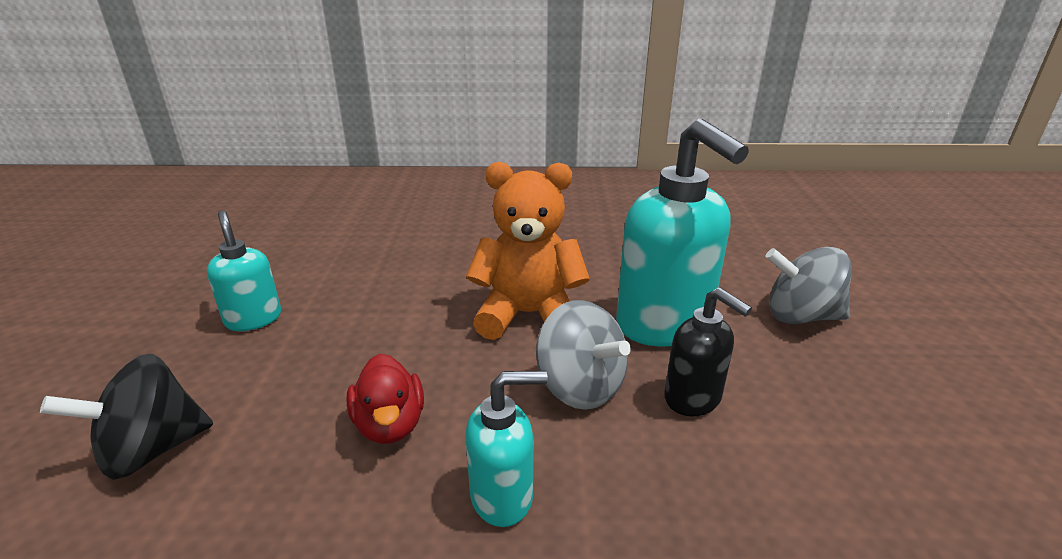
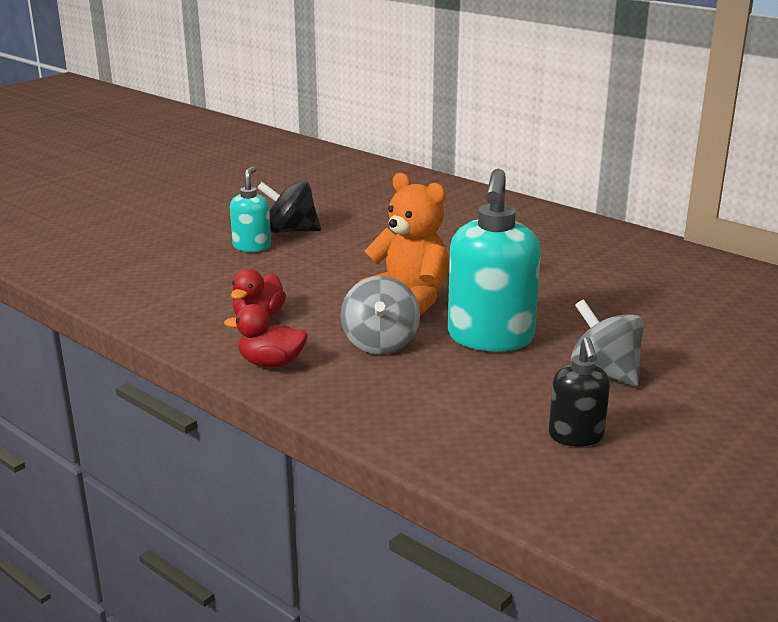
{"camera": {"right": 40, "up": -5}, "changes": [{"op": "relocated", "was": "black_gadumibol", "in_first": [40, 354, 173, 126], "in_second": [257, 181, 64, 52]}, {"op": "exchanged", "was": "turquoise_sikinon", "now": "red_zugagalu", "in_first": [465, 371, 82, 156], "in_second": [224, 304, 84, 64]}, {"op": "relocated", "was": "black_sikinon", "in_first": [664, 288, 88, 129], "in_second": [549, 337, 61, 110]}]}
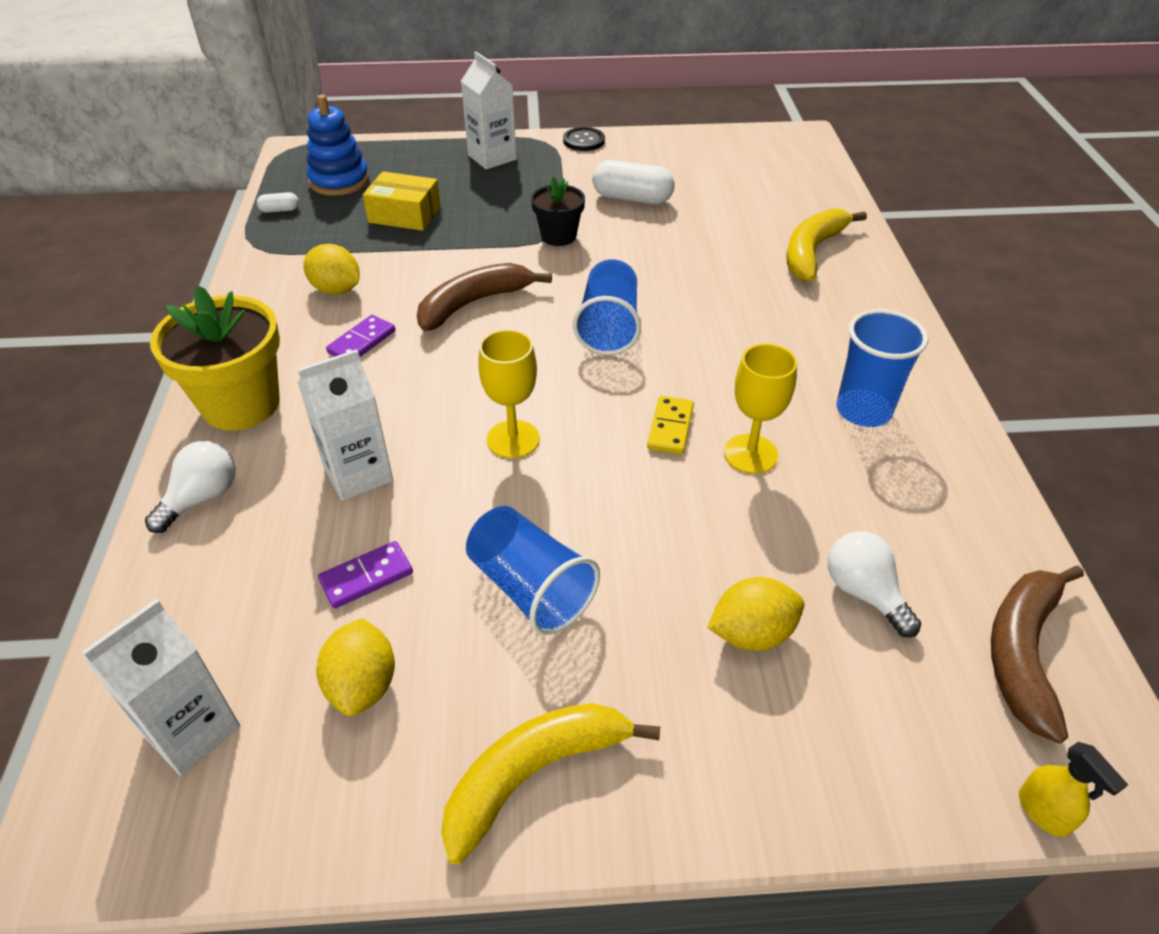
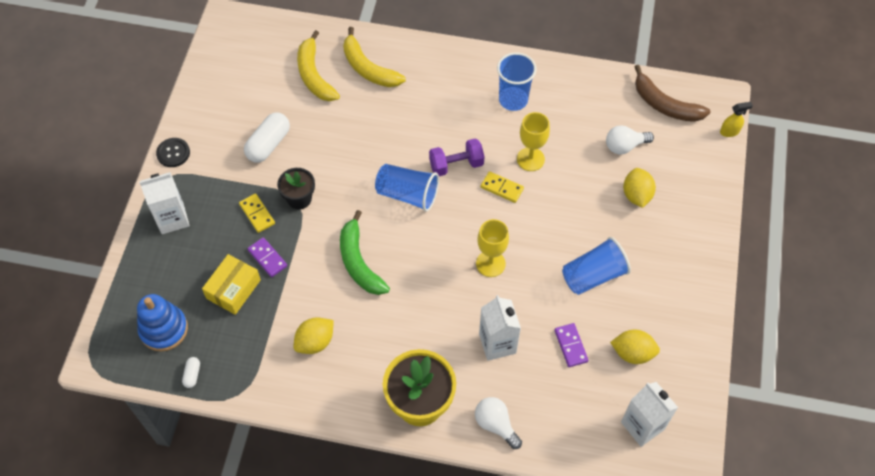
{"camera": {"right": -75, "up": 15}, "changes": [{"op": "relocated", "was": "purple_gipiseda", "in_first": [326, 315, 69, 42], "in_second": [247, 237, 40, 40]}, {"op": "colour", "was": "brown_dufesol", "now": "green_dufesol", "in_first": [417, 263, 135, 68], "in_second": [340, 210, 50, 85]}, {"op": "relocated", "was": "yellow_dufesol", "in_first": [441, 703, 219, 161], "in_second": [297, 30, 43, 71]}, {"op": "appeared", "now": "yellow_gipiseda", "in_second": [239, 193, 36, 40]}, {"op": "appeared", "now": "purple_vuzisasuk", "in_second": [429, 138, 55, 38]}]}
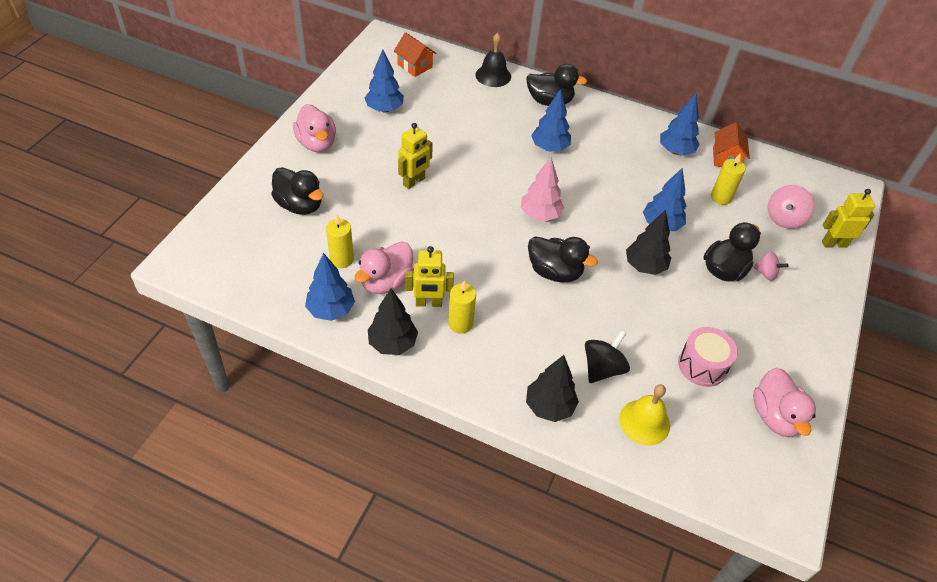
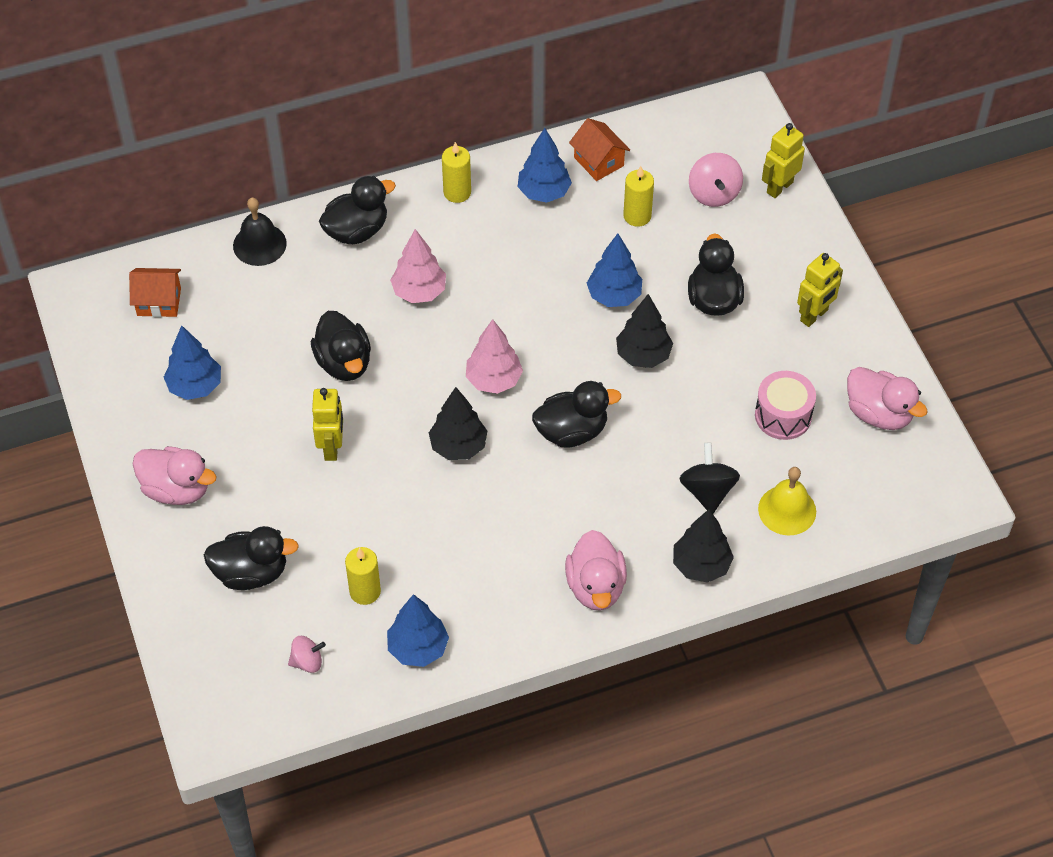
{"camera": {"right": -40, "up": 5}, "changes": [{"op": "relocated", "was": "pink_zugagalu", "in_first": [354, 241, 60, 53], "in_second": [565, 530, 62, 81]}, {"op": "relocated", "was": "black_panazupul", "in_first": [368, 288, 50, 67], "in_second": [429, 387, 58, 73]}, {"op": "relocated", "was": "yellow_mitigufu", "in_first": [405, 246, 49, 61], "in_second": [797, 253, 46, 74]}, {"op": "relocated", "was": "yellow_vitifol", "in_first": [448, 280, 28, 54], "in_second": [442, 142, 29, 61]}, {"op": "colour", "was": "blue_panazupul", "now": "pink_panazupul", "in_first": [531, 89, 40, 62], "in_second": [390, 229, 56, 74]}, {"op": "relocated", "was": "pink_gadumibol", "in_first": [753, 251, 36, 30], "in_second": [288, 636, 38, 37]}, {"op": "appeared", "now": "black_zugagalu", "in_second": [311, 311, 60, 70]}]}
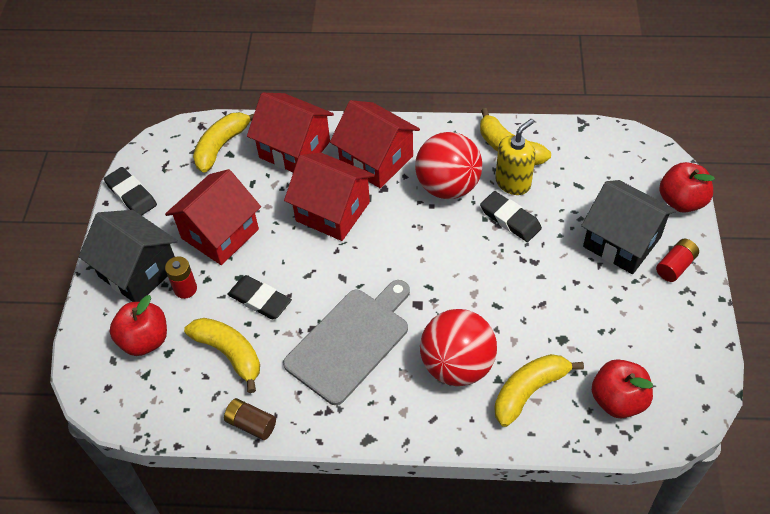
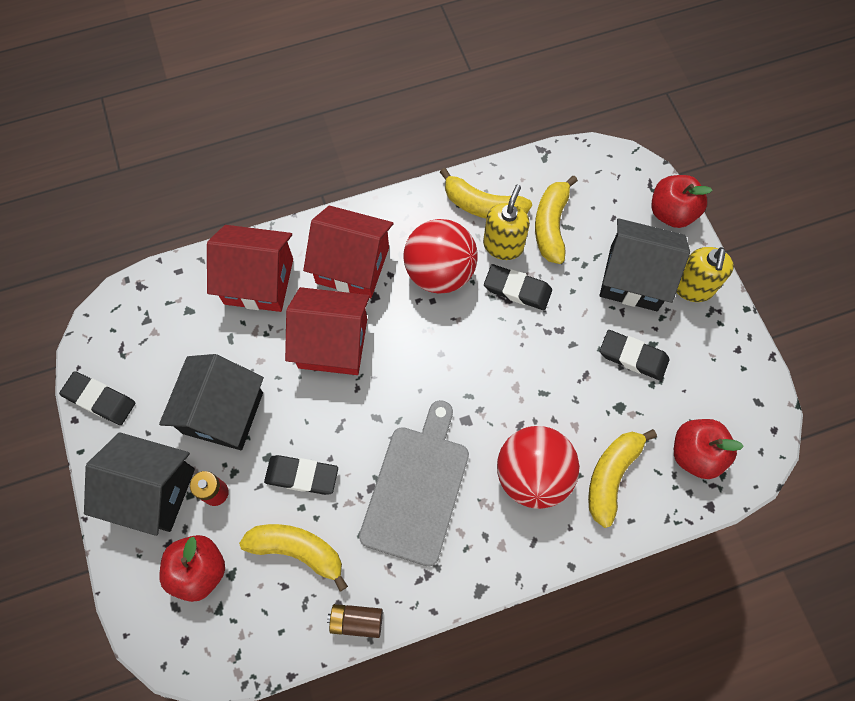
{"camera": {"right": -25, "up": 15}, "changes": [{"op": "colour", "was": "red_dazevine", "now": "black_dazevine", "in_first": [165, 169, 96, 96], "in_second": [159, 354, 105, 96]}, {"op": "relocated", "was": "yellow_dufesol", "in_first": [193, 112, 61, 61], "in_second": [535, 176, 43, 88]}, {"op": "exchanged", "was": "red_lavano", "now": "yellow_sikinon", "in_first": [656, 239, 43, 43], "in_second": [676, 247, 58, 55]}, {"op": "appeared", "now": "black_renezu", "in_second": [600, 330, 69, 51]}]}
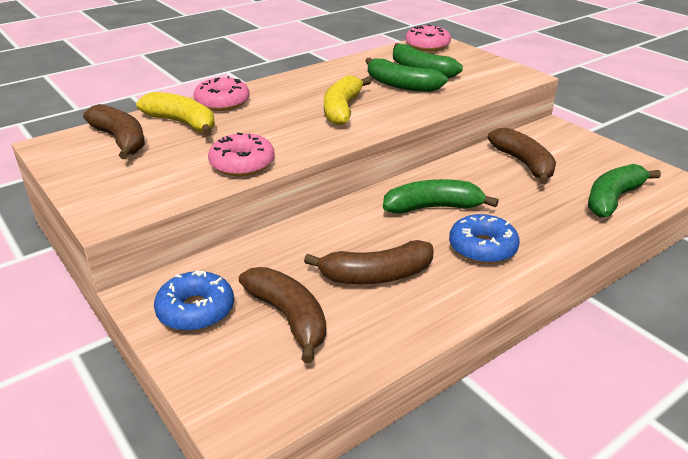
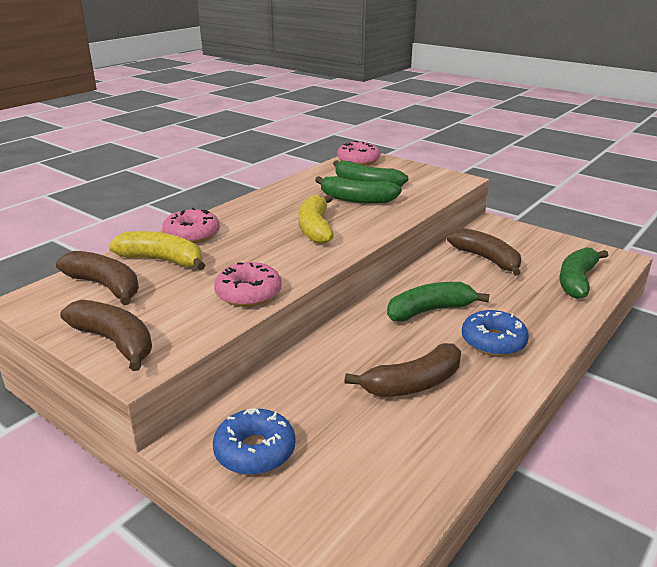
{"camera": {"right": -15, "up": -5}, "changes": [{"op": "relocated", "was": "brown_dufesol", "in_first": [239, 267, 87, 96], "in_second": [60, 300, 92, 71]}]}
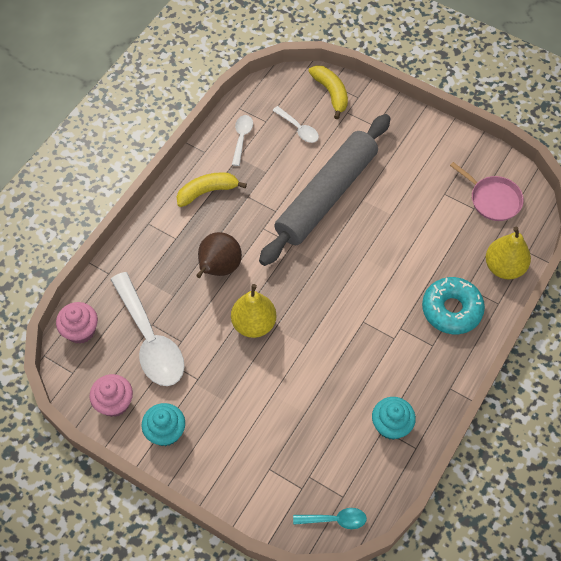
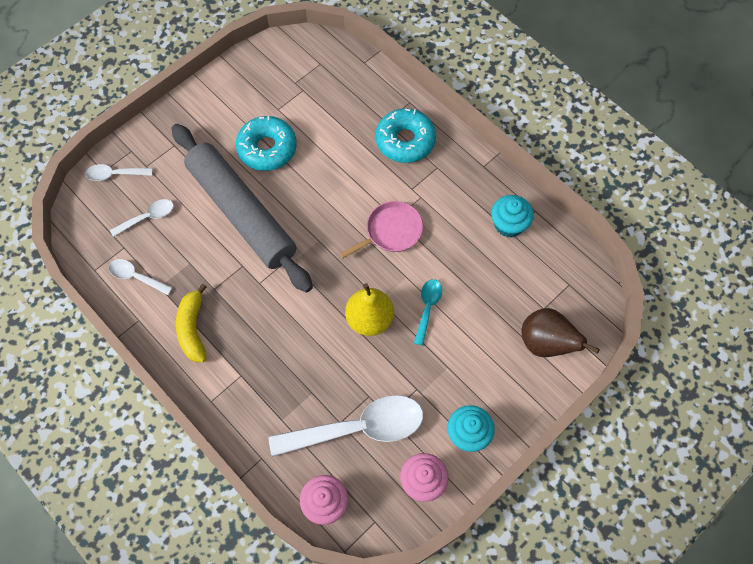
{"camera": {"right": -75, "up": 5}, "changes": [{"op": "relocated", "was": "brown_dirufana", "in_first": [196, 232, 46, 46], "in_second": [521, 308, 79, 49]}, {"op": "relocated", "was": "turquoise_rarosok", "in_first": [293, 508, 74, 21], "in_second": [414, 279, 28, 67]}, {"op": "exchanged", "was": "yellow_dufesol", "now": "white_rarosok", "in_first": [308, 65, 40, 54], "in_second": [85, 164, 68, 17]}, {"op": "relocated", "was": "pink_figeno", "in_first": [450, 162, 74, 59], "in_second": [339, 201, 84, 58]}, {"op": "missing", "was": "yellow_dirufana", "in_first": [486, 227, 45, 52]}, {"op": "appeared", "now": "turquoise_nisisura", "in_second": [236, 116, 61, 55]}]}
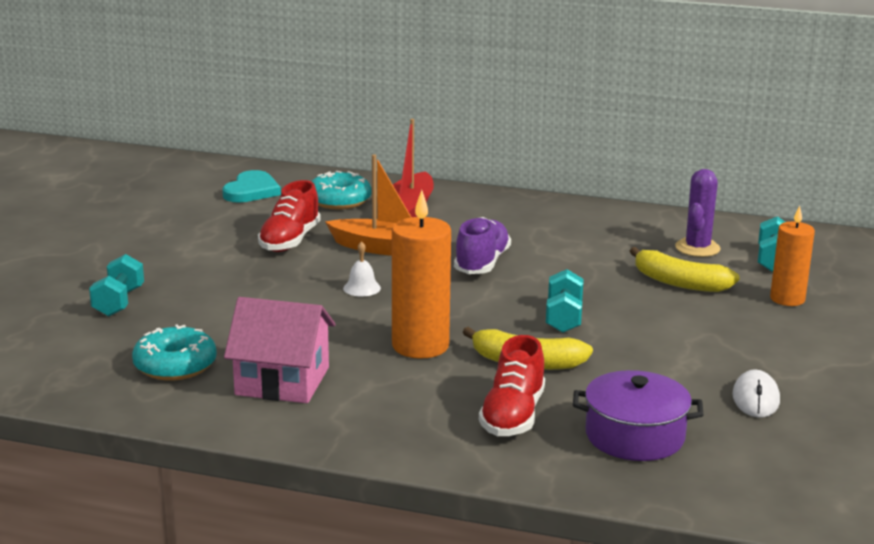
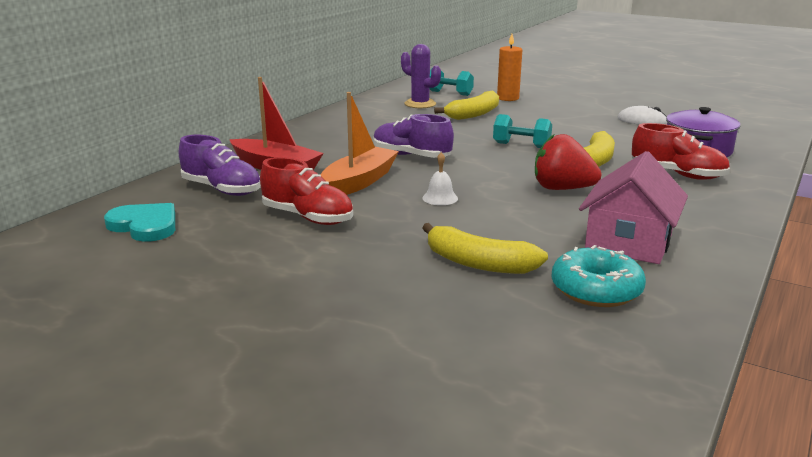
{"camera": {"right": -75, "up": 0}, "changes": [{"op": "missing", "was": "turquoise_vuzisasuk", "in_first": [89, 254, 55, 62]}, {"op": "exchanged", "was": "turquoise_nisisura", "now": "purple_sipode", "in_first": [311, 171, 60, 38], "in_second": [179, 135, 82, 61]}, {"op": "exchanged", "was": "orange_vitifol", "now": "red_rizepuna", "in_first": [392, 190, 59, 169], "in_second": [535, 134, 67, 56]}, {"op": "appeared", "now": "yellow_dufesol", "in_second": [422, 223, 126, 51]}]}
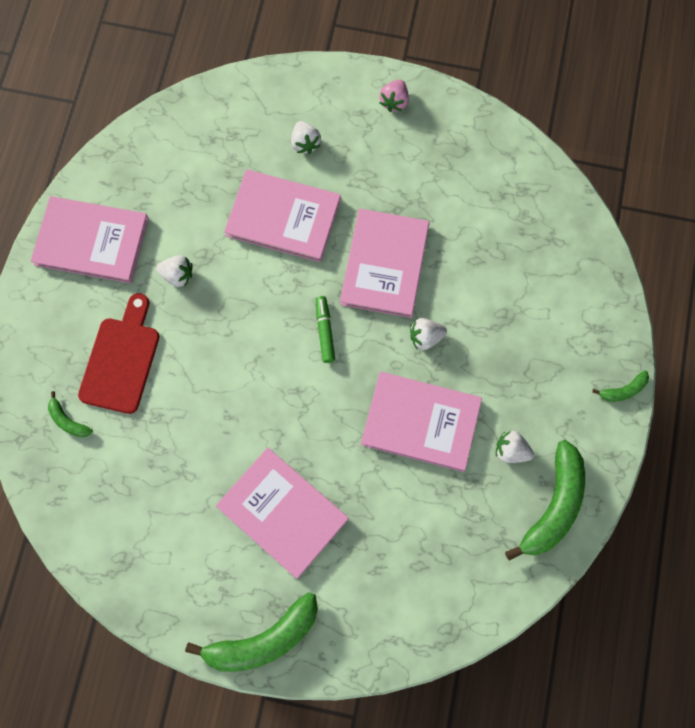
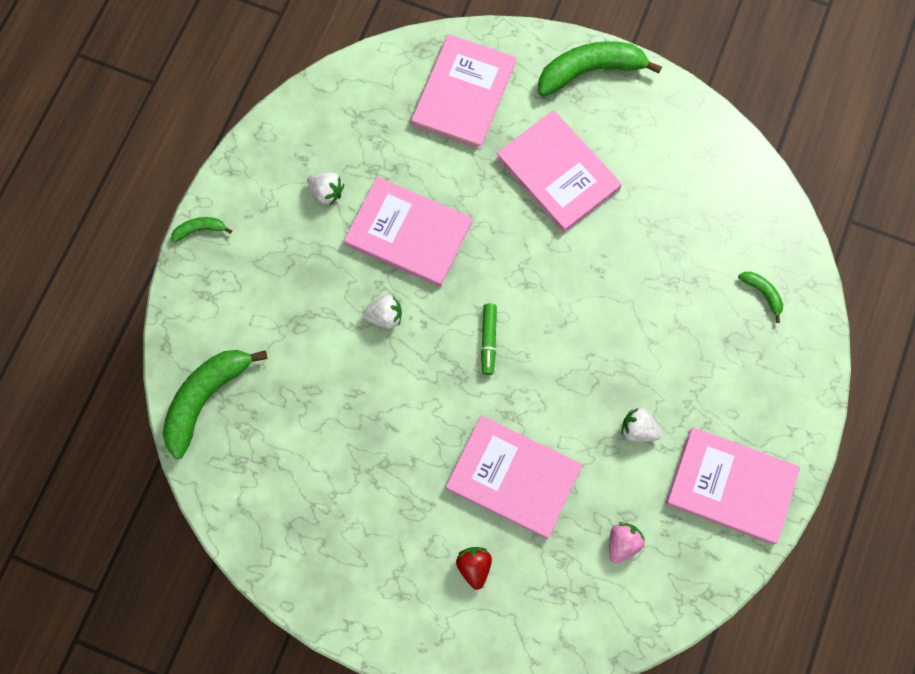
{"camera": {"right": -170, "up": 0}, "changes": [{"op": "missing", "was": "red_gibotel", "in_first": [78, 293, 81, 121]}, {"op": "colour", "was": "white_rizepuna", "now": "red_rizepuna", "in_first": [291, 121, 30, 33], "in_second": [456, 547, 36, 43]}, {"op": "relocated", "was": "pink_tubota", "in_first": [340, 209, 90, 109], "in_second": [411, 34, 105, 115]}, {"op": "relocated", "was": "pink_rizepuna", "in_first": [379, 80, 30, 32], "in_second": [609, 522, 36, 42]}, {"op": "relocated", "was": "green_dufesol", "in_first": [505, 440, 80, 121], "in_second": [163, 350, 104, 109]}]}
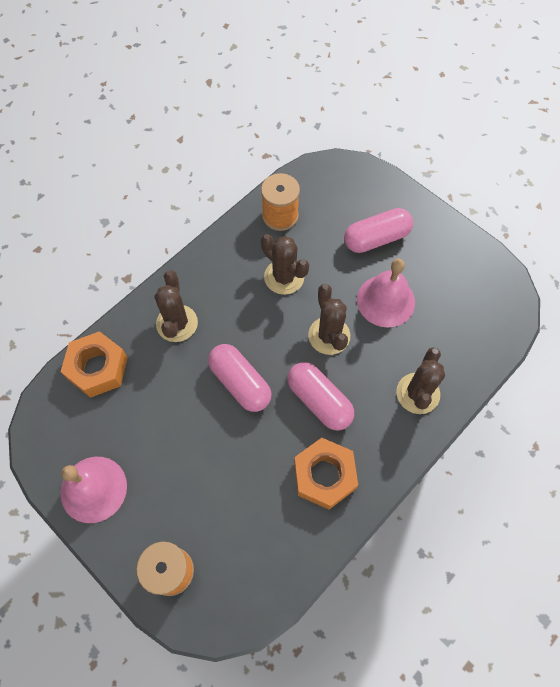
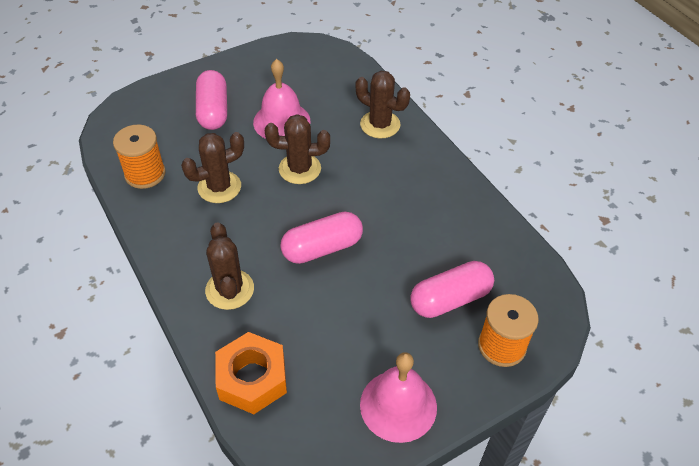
{"camera": {"right": -75, "up": -15}, "changes": [{"op": "spun", "was": "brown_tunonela", "in_first": [155, 270, 43, 72], "in_second": [205, 222, 49, 88], "clockwise": 60}, {"op": "relocated", "was": "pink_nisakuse", "in_first": [287, 362, 67, 68], "in_second": [410, 261, 84, 57]}, {"op": "missing", "was": "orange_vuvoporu", "in_first": [294, 438, 64, 72]}]}
